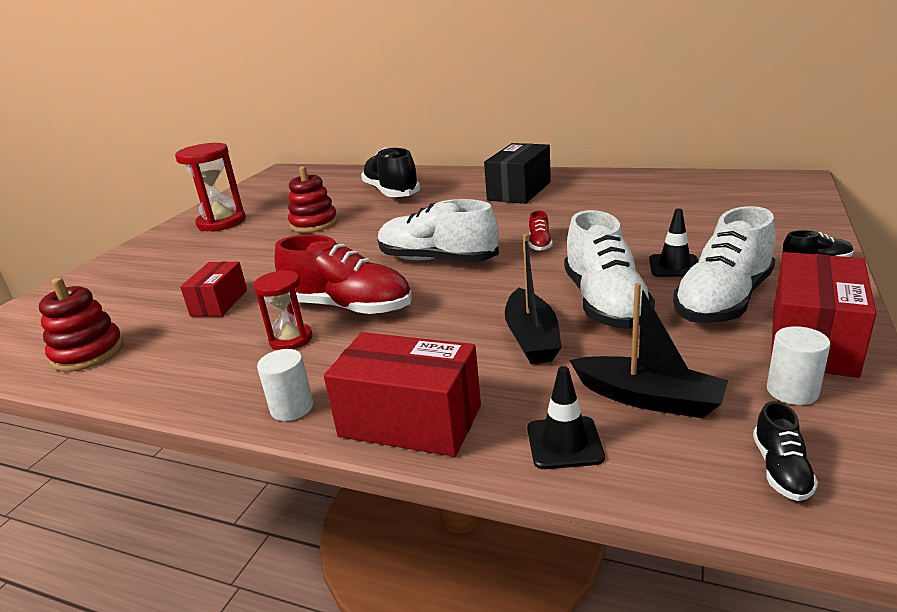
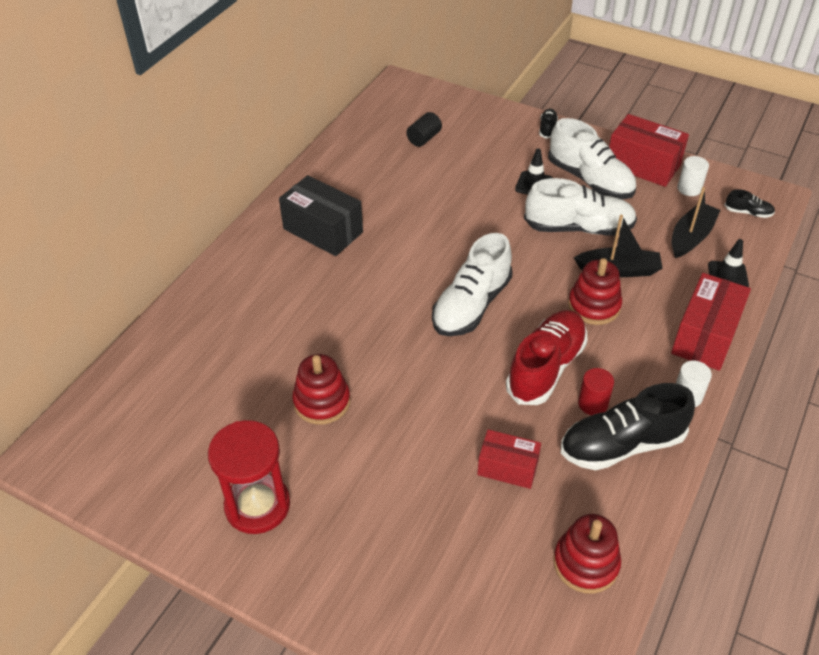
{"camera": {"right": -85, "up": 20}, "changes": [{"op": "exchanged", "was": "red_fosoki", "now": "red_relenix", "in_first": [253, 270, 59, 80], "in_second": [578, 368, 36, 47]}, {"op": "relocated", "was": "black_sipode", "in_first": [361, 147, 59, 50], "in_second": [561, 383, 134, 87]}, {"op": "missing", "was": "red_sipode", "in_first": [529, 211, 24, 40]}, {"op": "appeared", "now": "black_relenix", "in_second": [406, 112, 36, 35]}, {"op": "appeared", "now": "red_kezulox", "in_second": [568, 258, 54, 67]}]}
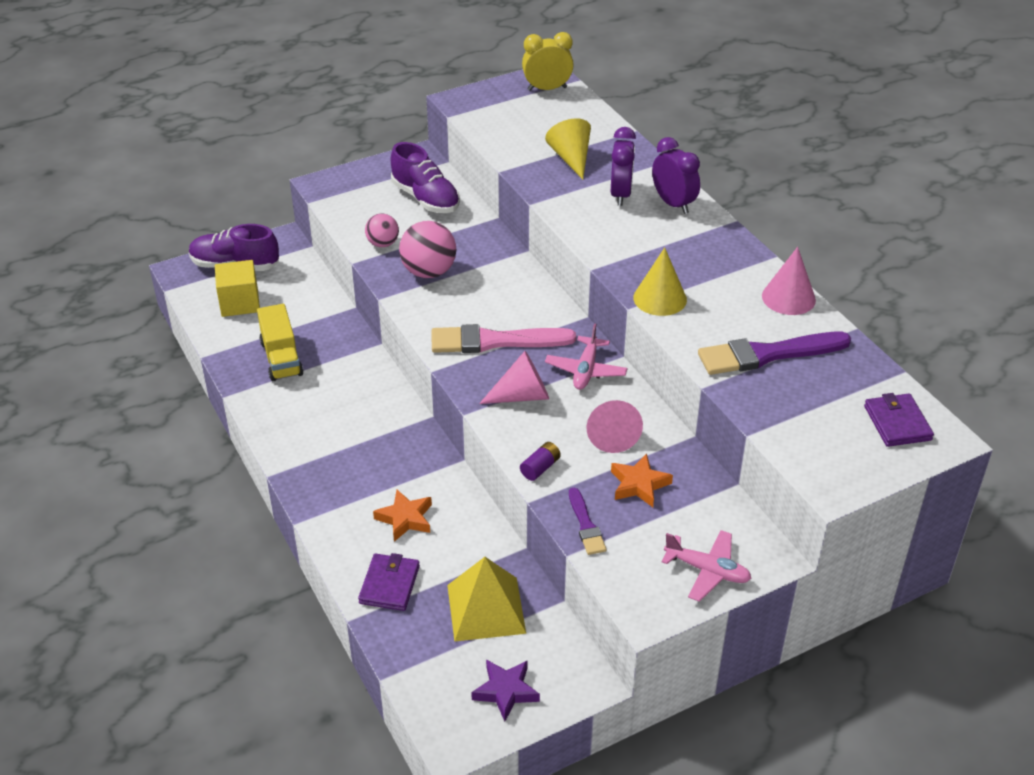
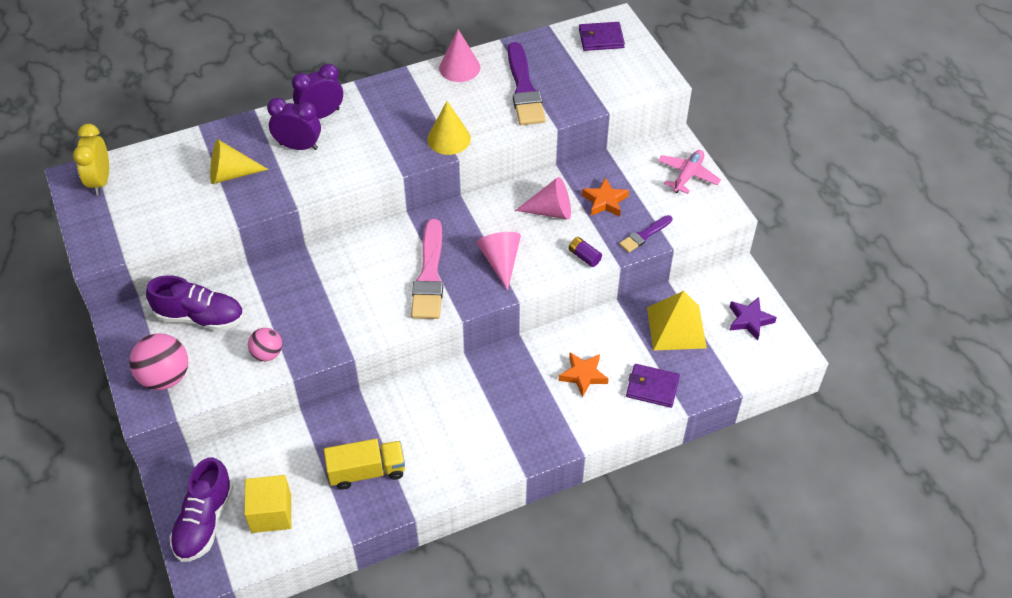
{"camera": {"right": -85, "up": 10}, "changes": [{"op": "spun", "was": "purple_sipode", "in_first": [391, 142, 69, 71], "in_second": [146, 275, 98, 56], "clockwise": 45}, {"op": "relocated", "was": "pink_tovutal", "in_first": [399, 221, 57, 57], "in_second": [129, 333, 59, 57]}, {"op": "missing", "was": "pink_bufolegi", "in_first": [545, 323, 83, 67]}, {"op": "spun", "was": "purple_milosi", "in_first": [569, 488, 37, 67], "in_second": [619, 215, 53, 38], "clockwise": 150}]}
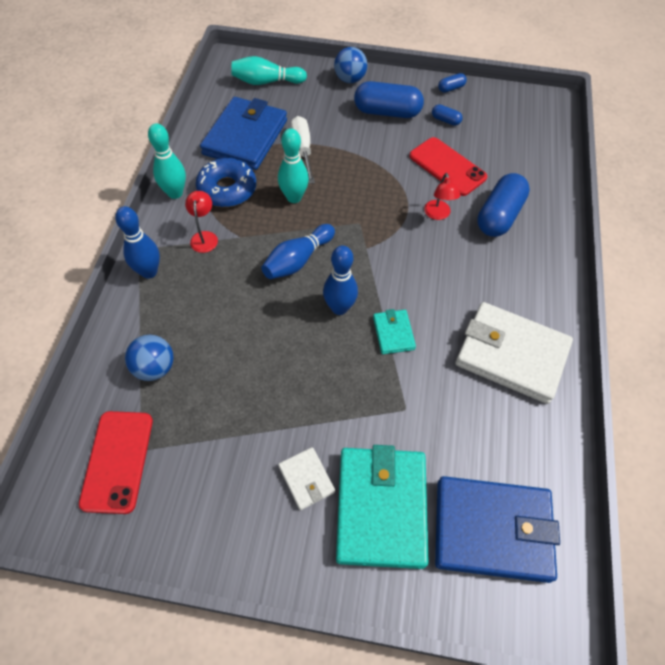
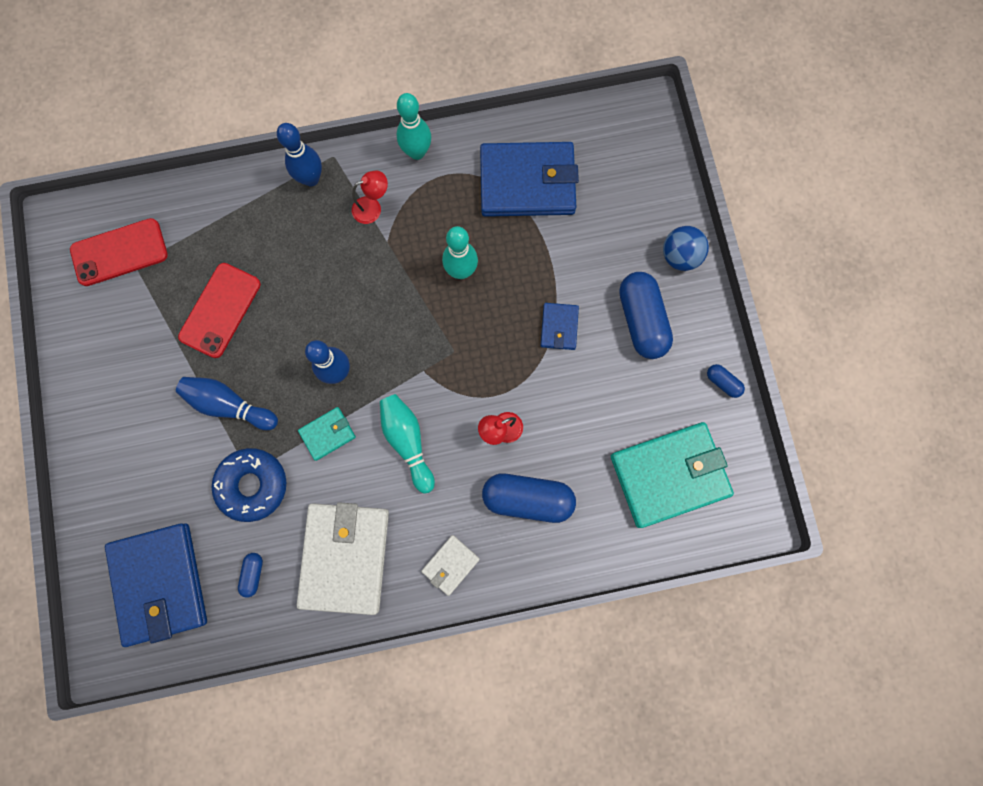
{"camera": {"right": 70, "up": 20}, "changes": [{"op": "missing", "was": "blue_tovutal", "in_first": [125, 334, 49, 47]}, {"op": "relocated", "was": "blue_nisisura", "in_first": [196, 158, 60, 49], "in_second": [212, 448, 74, 74]}, {"op": "relocated", "was": "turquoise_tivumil", "in_first": [231, 56, 76, 29], "in_second": [380, 394, 55, 99]}, {"op": "relocated", "was": "blue_tivumil", "in_first": [261, 224, 74, 55], "in_second": [176, 377, 102, 53]}, {"op": "relocated", "was": "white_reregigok", "in_first": [278, 447, 57, 63], "in_second": [421, 535, 59, 61]}, {"op": "missing", "was": "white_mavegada", "in_first": [291, 116, 24, 68]}, {"op": "relocated", "was": "turquoise_reregigok", "in_first": [336, 445, 93, 124], "in_second": [611, 422, 123, 106]}, {"op": "relocated", "was": "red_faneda", "in_first": [409, 137, 78, 59], "in_second": [178, 263, 83, 95]}, {"op": "relocated", "was": "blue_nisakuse", "in_first": [432, 104, 30, 22], "in_second": [238, 553, 25, 45]}, {"op": "appeared", "now": "blue_reregigok", "in_second": [541, 303, 38, 47]}]}
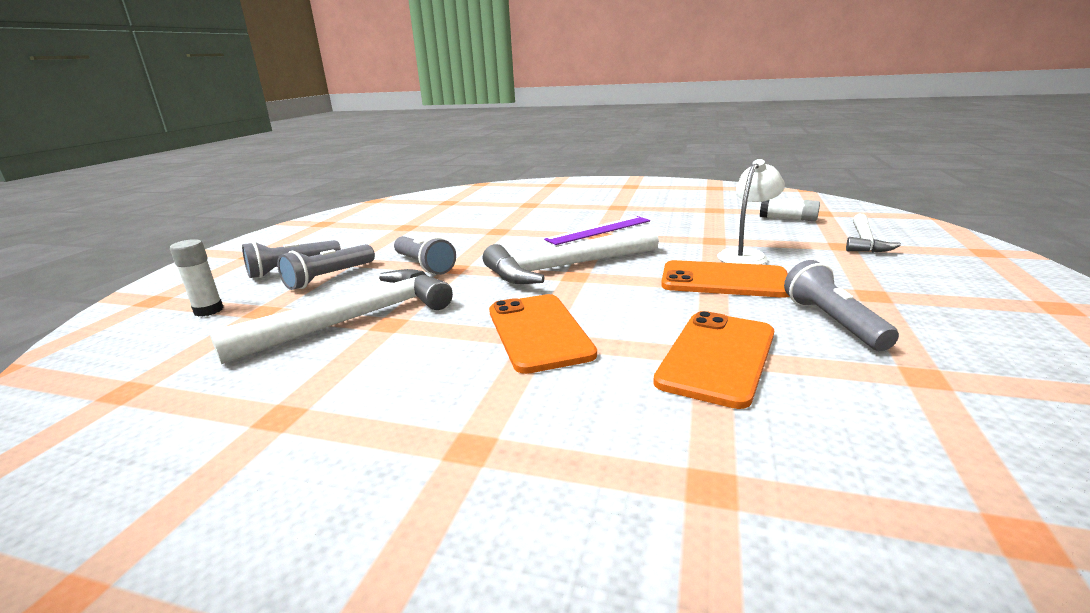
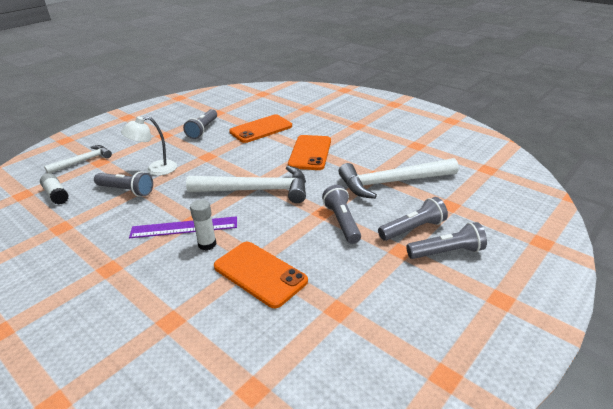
{"camera": {"right": -155, "up": 10}, "changes": [{"op": "relocated", "was": "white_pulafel", "in_first": [170, 239, 54, 78], "in_second": [190, 199, 26, 52]}, {"op": "relocated", "was": "orange_faneda", "in_first": [661, 260, 129, 38], "in_second": [214, 242, 94, 66]}, {"op": "appeared", "now": "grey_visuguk", "in_second": [94, 171, 59, 26]}]}
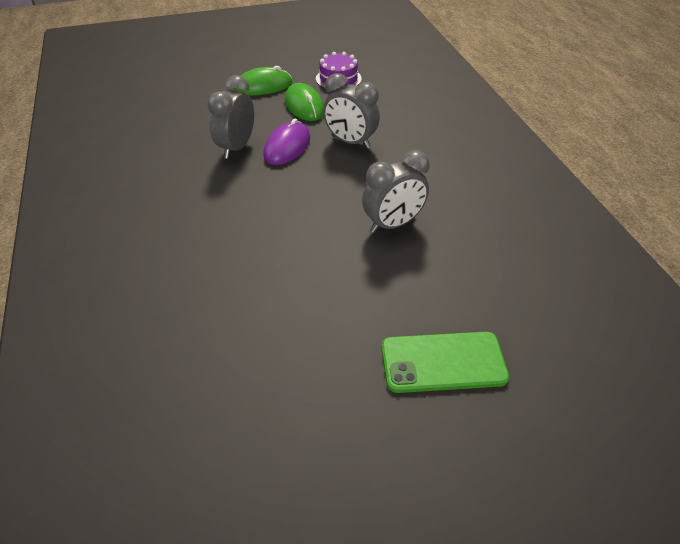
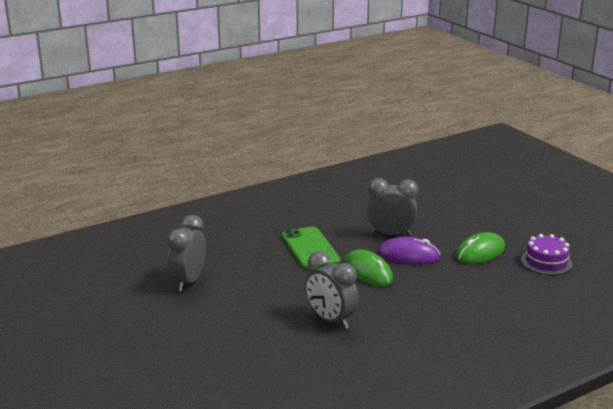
{"camera": {"right": 75, "up": -20}, "changes": [{"op": "relocated", "was": "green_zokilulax", "in_first": [234, 66, 58, 30], "in_second": [345, 249, 48, 37]}, {"op": "relocated", "was": "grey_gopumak", "in_first": [323, 73, 57, 76], "in_second": [167, 215, 39, 76]}, {"op": "relocated", "was": "green_faneda", "in_first": [381, 332, 128, 61], "in_second": [282, 227, 58, 42]}]}
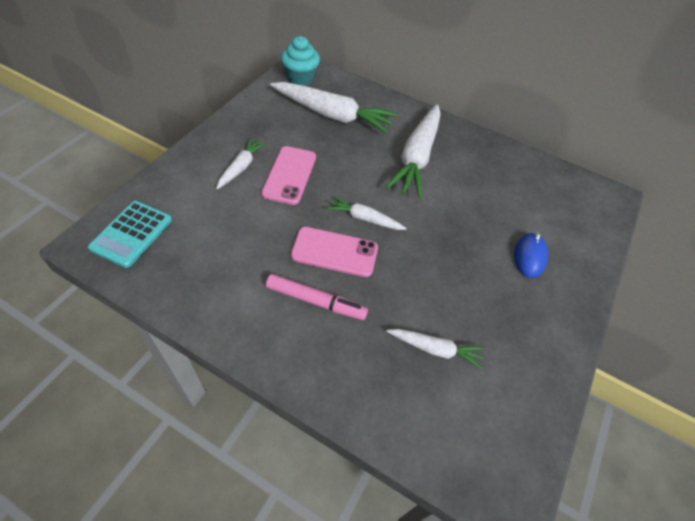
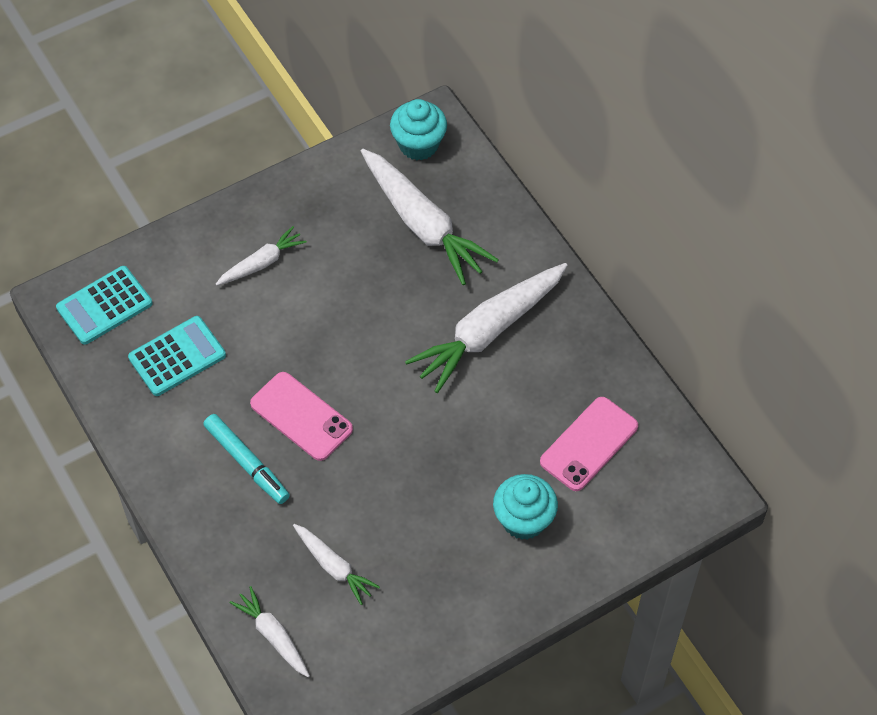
{"camera": {"right": 35, "up": 5}, "changes": [{"op": "relocated", "was": "pink_faneda", "in_first": [261, 146, 55, 59], "in_second": [540, 397, 98, 94]}, {"op": "colour", "was": "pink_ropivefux", "now": "turquoise_ropivefux", "in_first": [266, 274, 102, 46], "in_second": [203, 414, 87, 90]}, {"op": "relocated", "was": "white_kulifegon", "in_first": [326, 196, 81, 34], "in_second": [230, 586, 80, 91]}, {"op": "exchanged", "was": "blue_zokilulax", "now": "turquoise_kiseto", "in_first": [514, 233, 34, 45], "in_second": [493, 474, 65, 66]}, {"op": "appeared", "now": "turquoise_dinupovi", "in_second": [128, 316, 98, 80]}]}
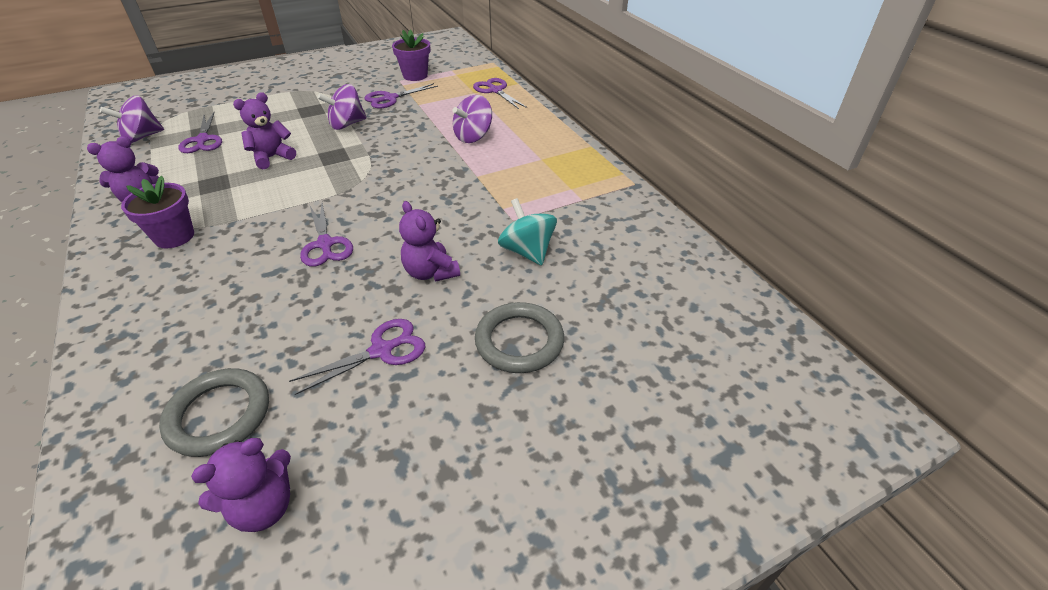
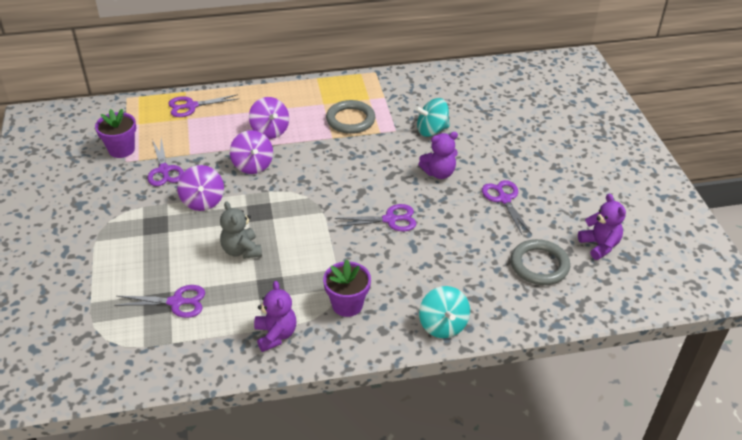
{"camera": {"right": -75, "up": 0}, "changes": [{"op": "relocated", "was": "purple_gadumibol", "in_first": [100, 96, 64, 47], "in_second": [230, 130, 43, 44]}, {"op": "colour", "was": "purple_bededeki", "now": "grey_bededeki", "in_first": [233, 93, 63, 76], "in_second": [220, 201, 42, 58]}, {"op": "relocated", "was": "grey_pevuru", "in_first": [475, 302, 89, 71], "in_second": [326, 100, 49, 34]}, {"op": "appeared", "now": "turquoise_gadumibol", "in_second": [419, 286, 51, 52]}]}
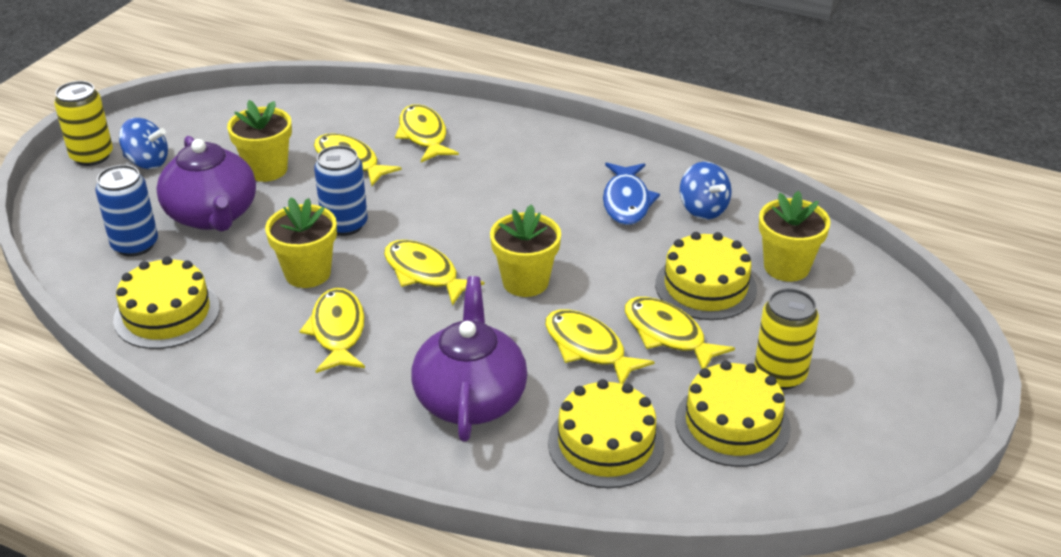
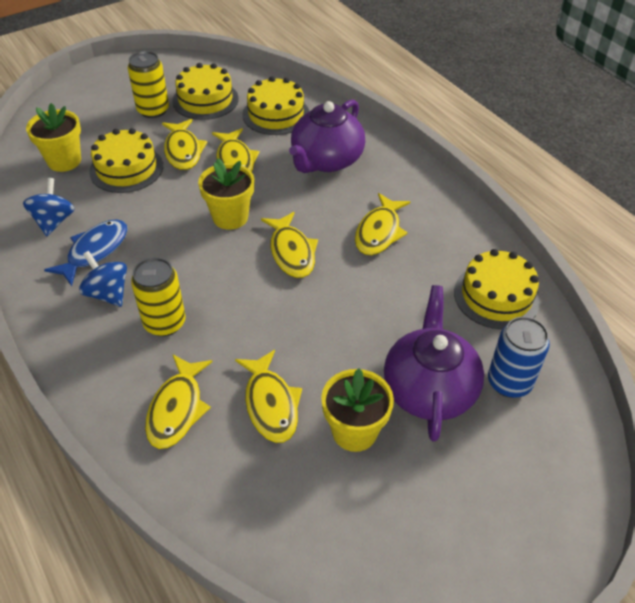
{"camera": {"right": -150, "up": 10}, "changes": [{"op": "relocated", "was": "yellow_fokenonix", "in_first": [54, 81, 59, 85], "in_second": [131, 257, 55, 79]}, {"op": "relocated", "was": "blue_gadumibol", "in_first": [119, 118, 49, 51], "in_second": [79, 251, 48, 56]}, {"op": "missing", "was": "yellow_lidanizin", "in_first": [265, 197, 72, 91]}, {"op": "missing", "was": "blue_fokenonix", "in_first": [314, 145, 54, 91]}]}
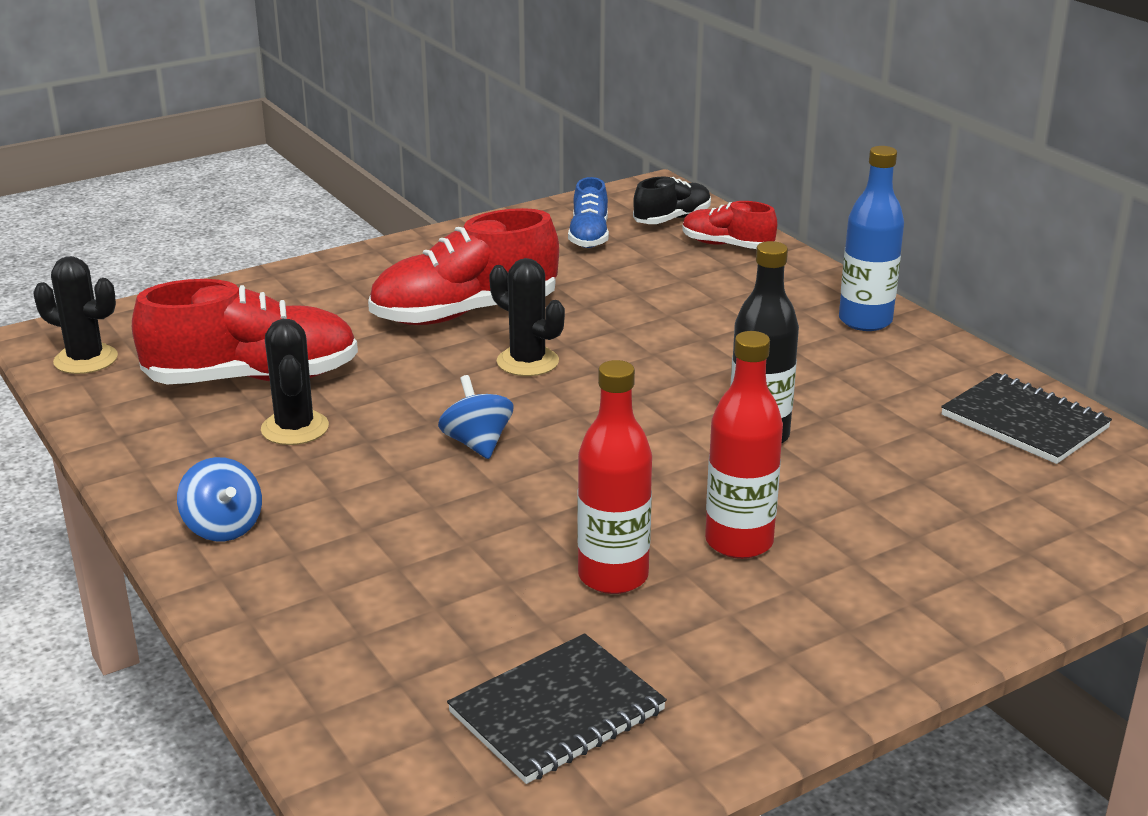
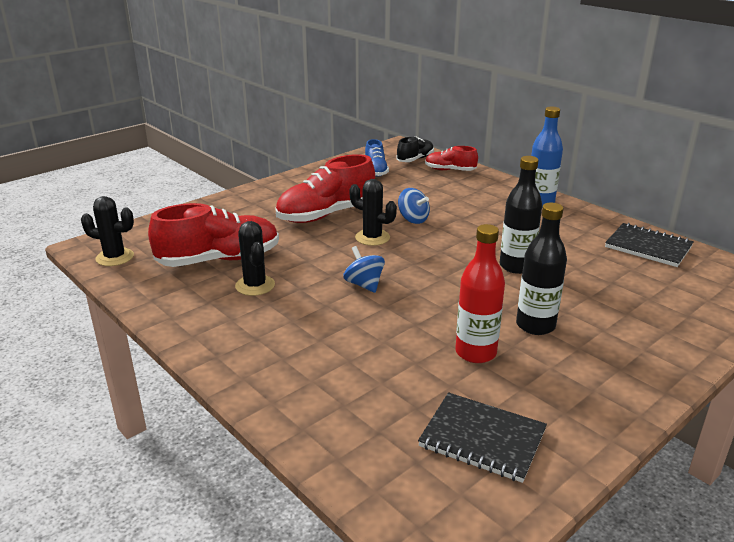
{"camera": {"right": -10, "up": 0}, "changes": [{"op": "relocated", "was": "blue_gadumibol", "in_first": [177, 457, 85, 84], "in_second": [398, 188, 32, 36]}, {"op": "spun", "was": "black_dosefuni", "in_first": [447, 633, 220, 151], "in_second": [418, 392, 129, 91], "clockwise": 75}, {"op": "colour", "was": "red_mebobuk", "now": "black_mebobuk", "in_first": [705, 331, 78, 228], "in_second": [516, 203, 51, 132]}]}
